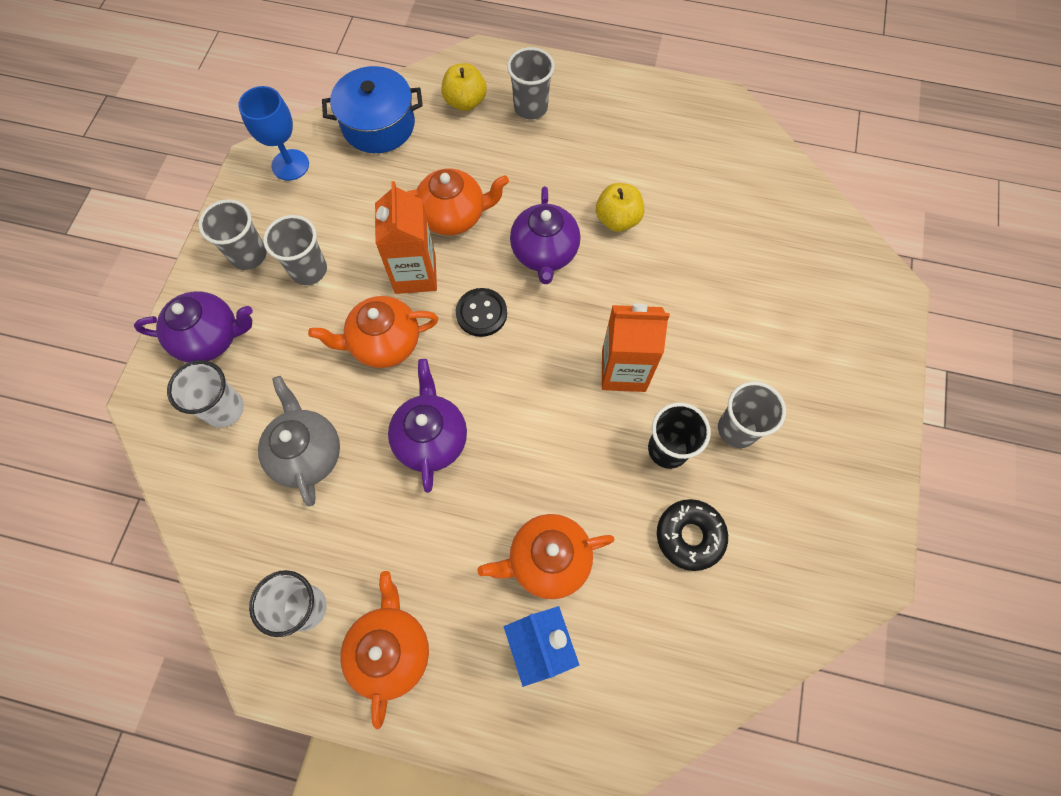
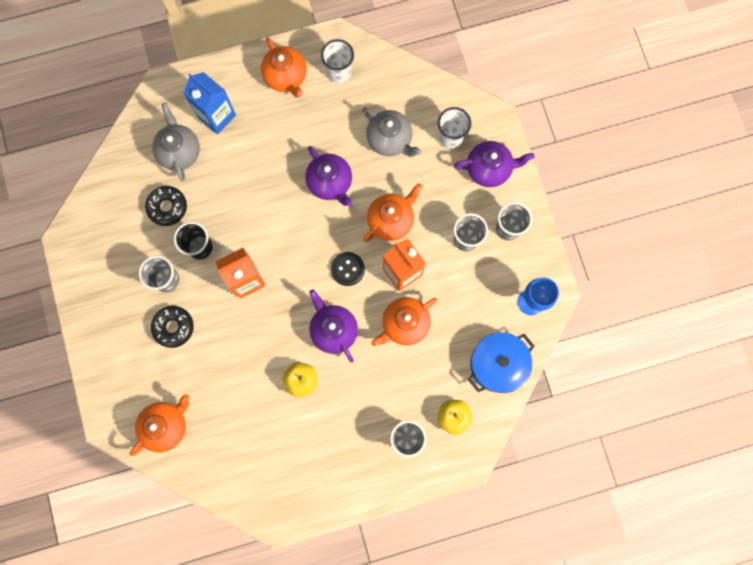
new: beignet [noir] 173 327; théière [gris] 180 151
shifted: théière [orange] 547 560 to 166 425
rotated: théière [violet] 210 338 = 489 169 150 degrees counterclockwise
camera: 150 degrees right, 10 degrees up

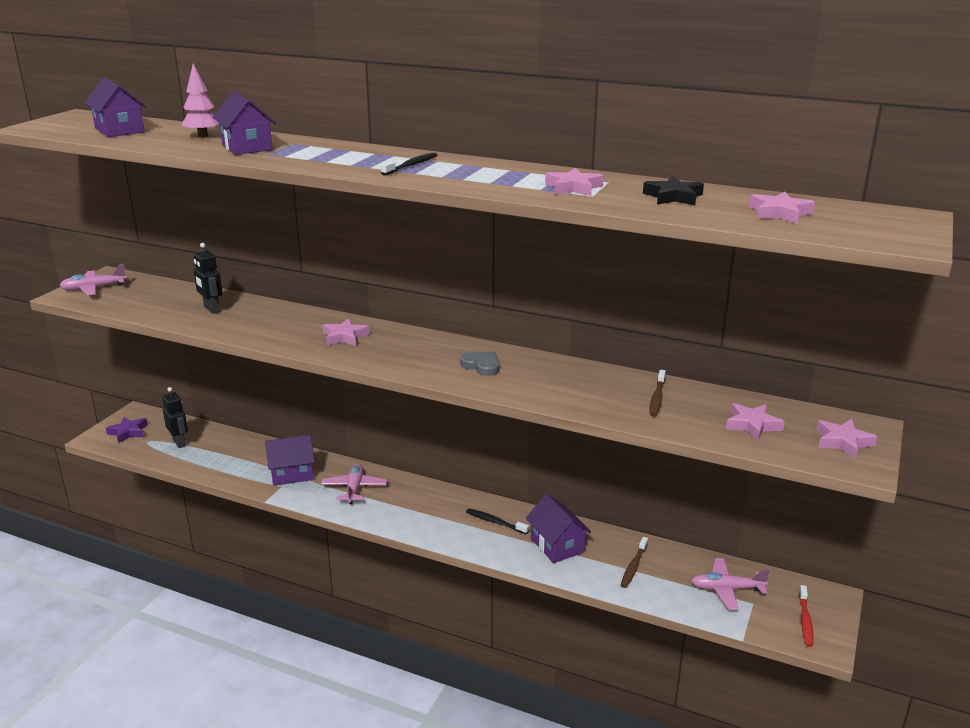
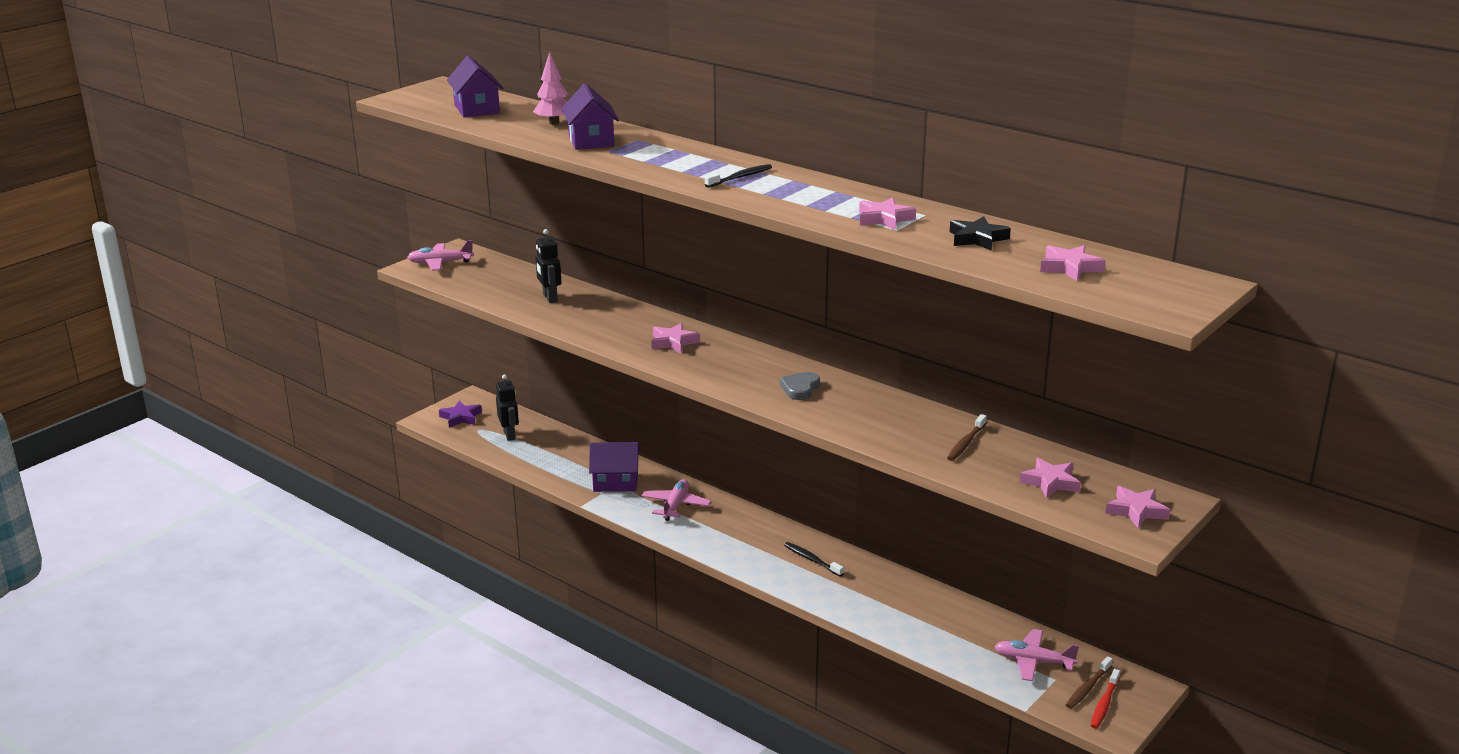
gone: maison [violet] 557 545
shifted: brosse à dents [marron] 633 566 to 1088 688
rotated: cœur [gris] 482 366 = 800 388 120 degrees counterclockwise
camera: 15 degrees right, 0 degrees up

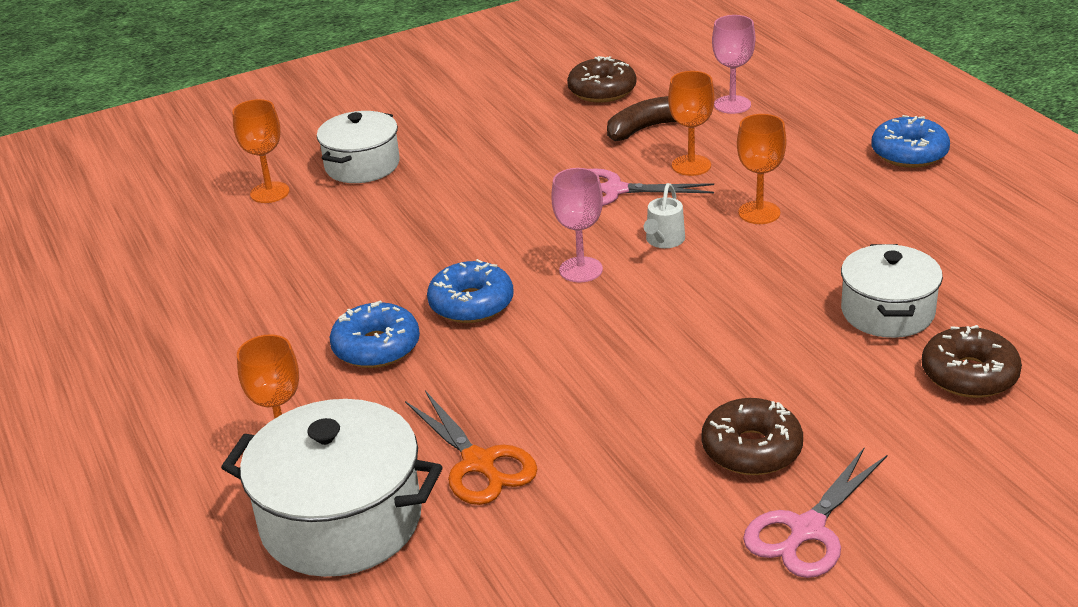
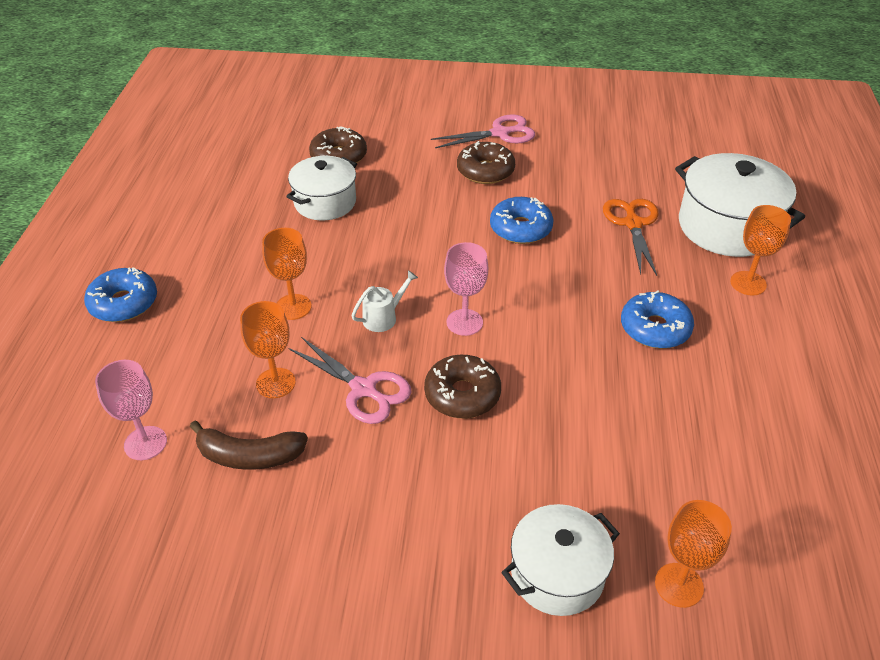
shifted: beignet [bleu] 471 304 to 520 228; beignet [marron] 602 91 to 462 394
camera: 150 degrees left, 10 degrees up

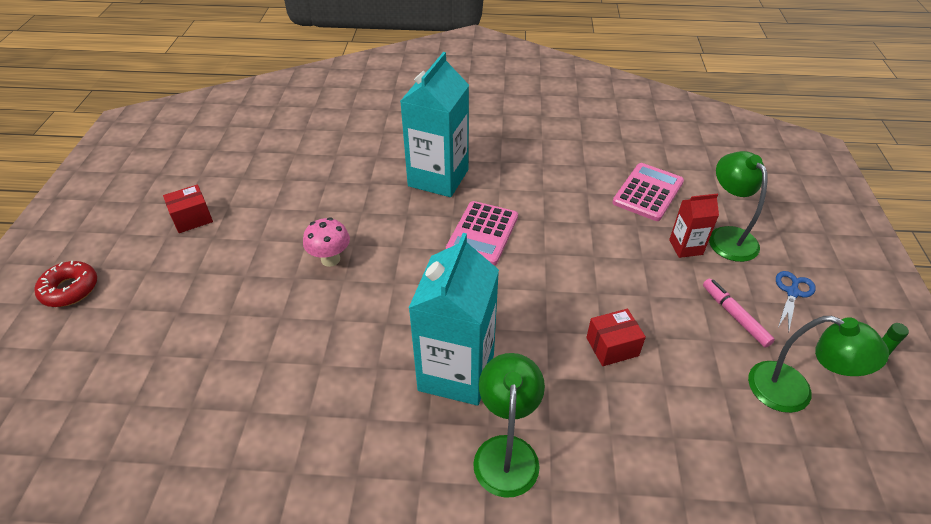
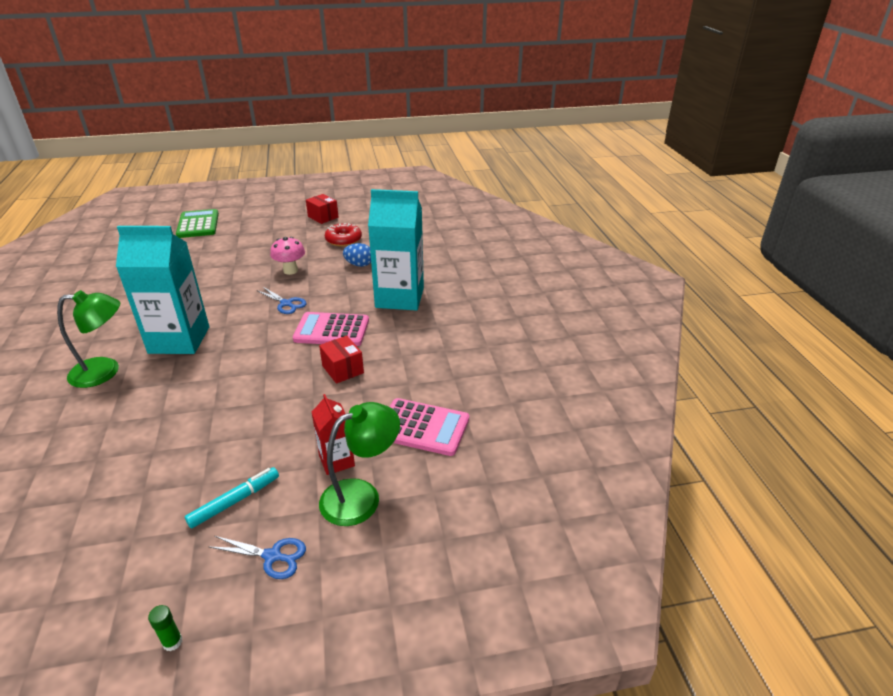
gone: lampe [vert] 793 392
new: calculatrice [vert] 198 224; ciseaux [bleu] 286 304; œuf [bleu] 359 265
shifted: beignet [rouge] 70 289 to 343 240; boîte [rouge] 612 346 to 343 369
repainted: feutre [rose] 734 316 to feutre [turquoise] 235 501
camera: 75 degrees right, 10 degrees down

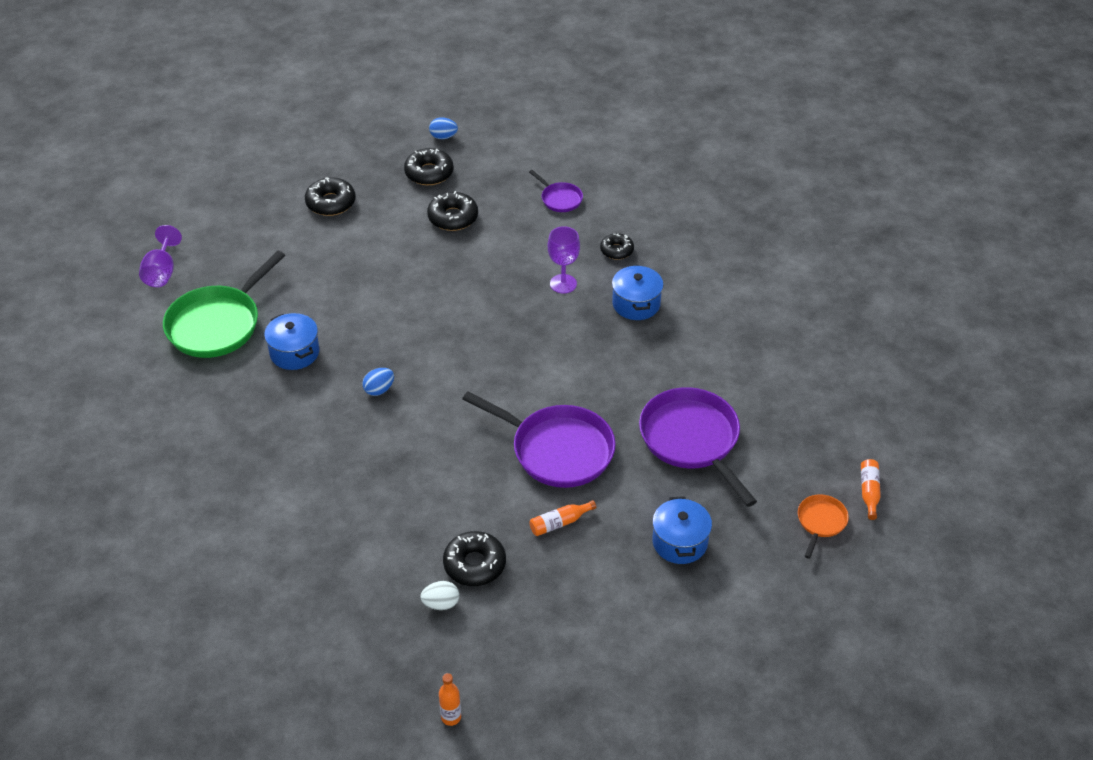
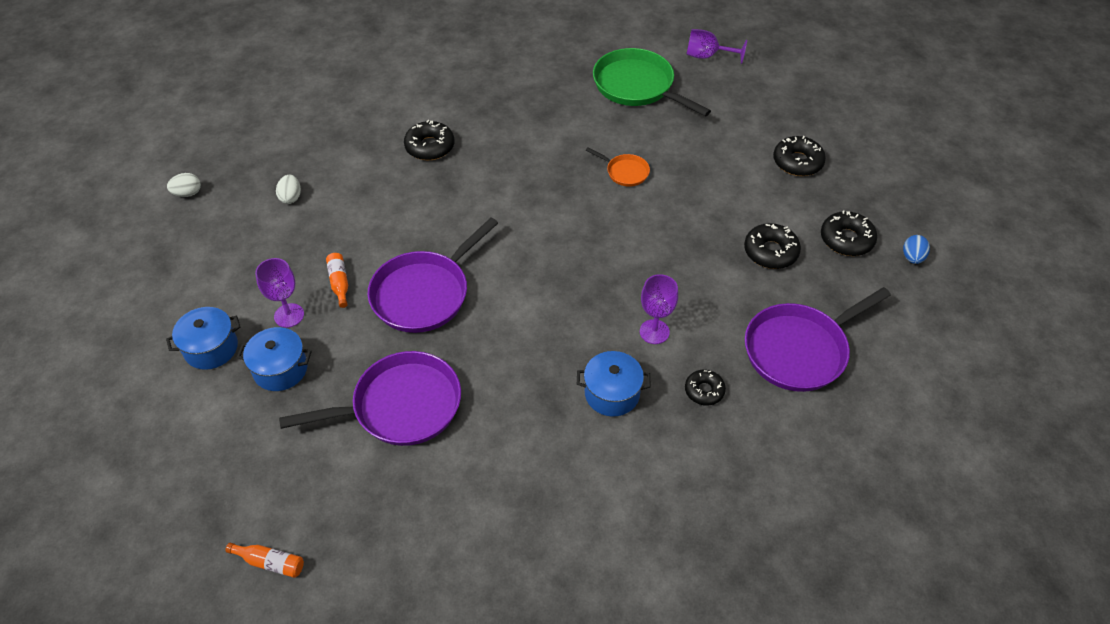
gone: œuf [bleu] 379 390
new: verre à pied [violet] 289 315
shifted: marmite [bleu] 294 352 to 211 348; beignet [noir] 474 564 to 430 147; poêle [orange] 820 522 to 625 172
swapped: bouteille [orange] 451 717 to œuf [blanc] 188 193
scaled: poêle [violet] 560 199 = 799 350 x2.07
camera: 100 degrees right, 5 degrees up

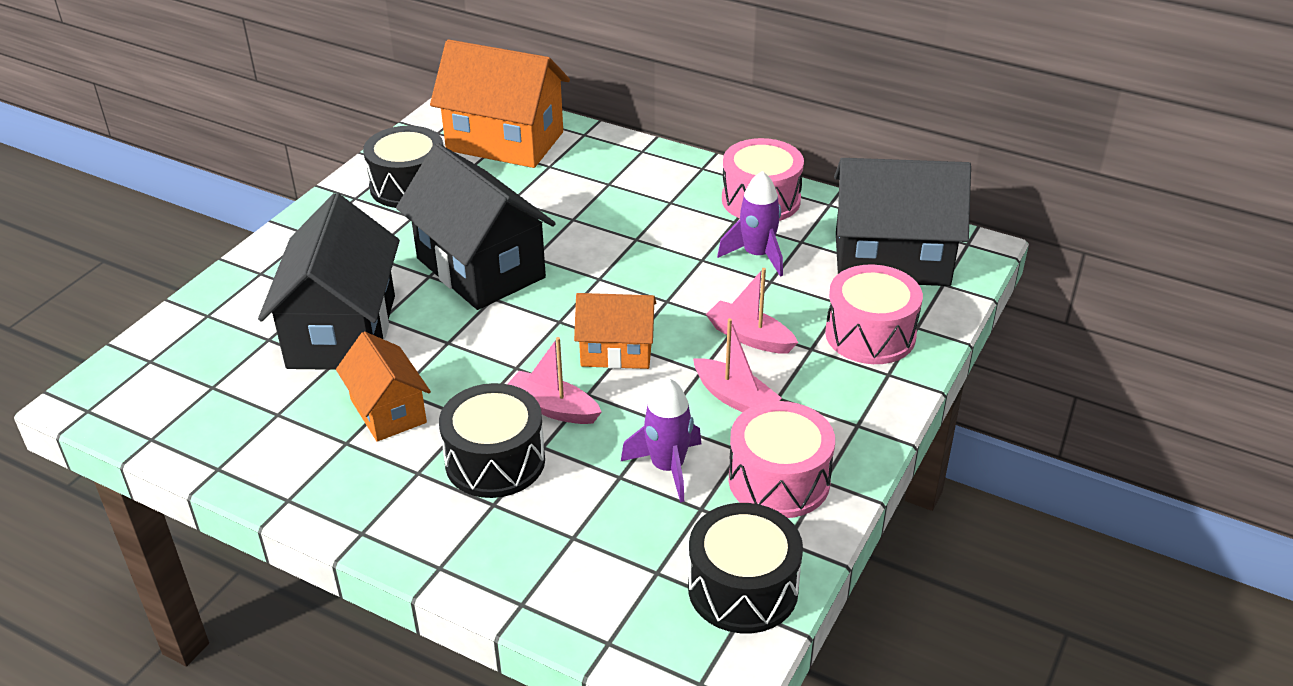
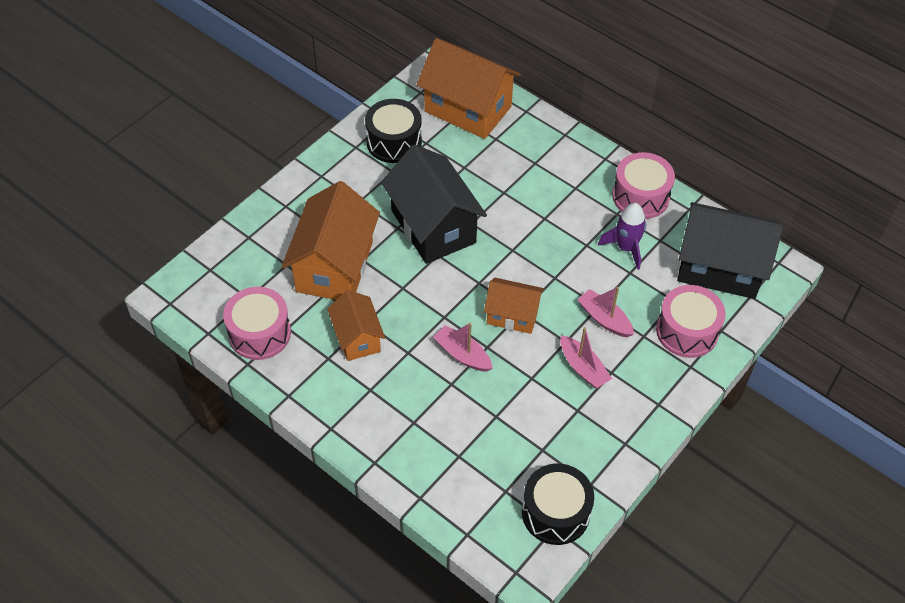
gone: tambour [noir] 495 461; fusée [violet] 667 467
shifted: tambour [rose] 779 480 to 259 333
repainted: maison [noir] 342 331 to maison [orange] 334 266
camera: 10 degrees right, 15 degrees up

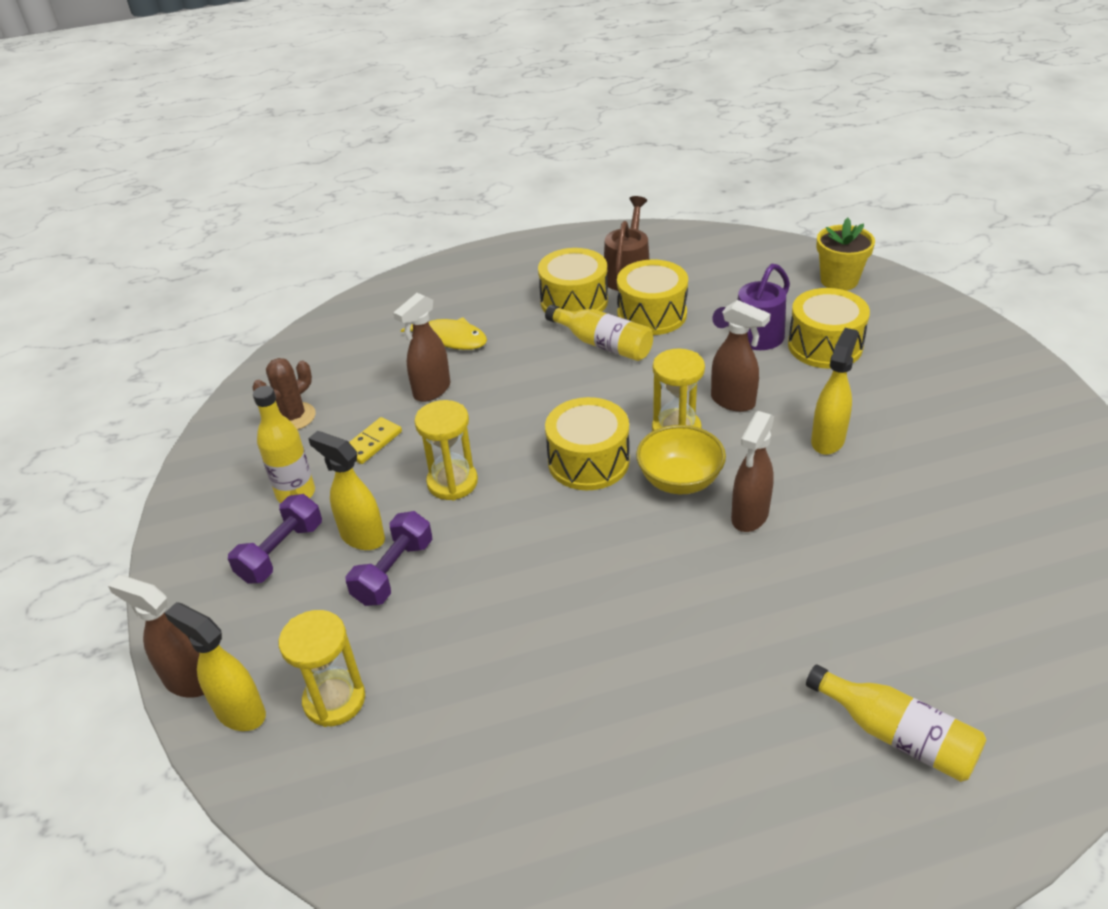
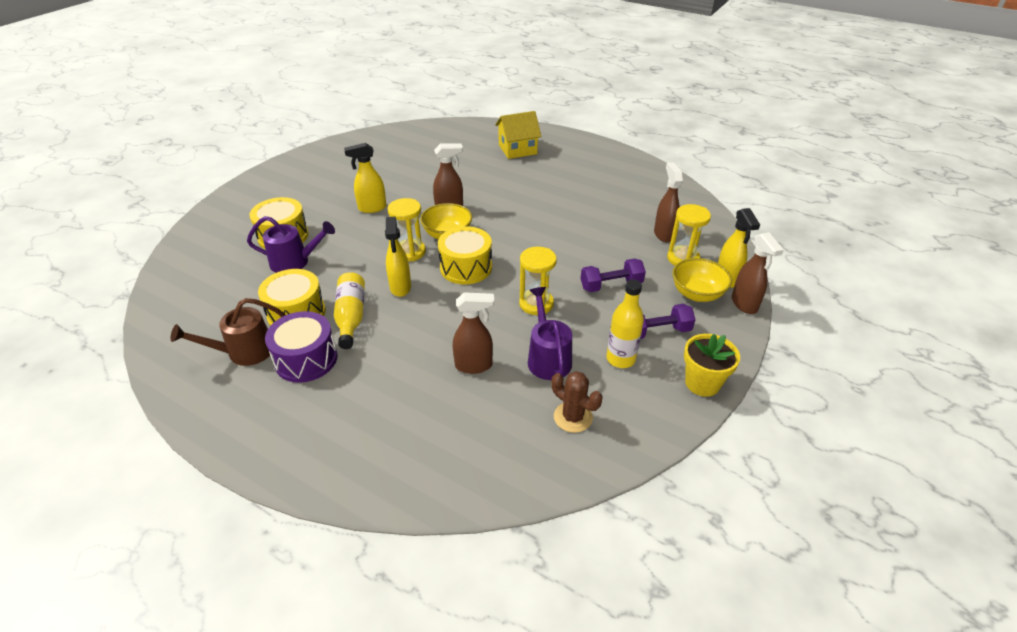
gone: poisson [jaune] 451 338
new: bol [jaune] 697 294
shifted: vaporisateur [jaune] 362 537 to 400 288; vaporisateur [marron] 733 402 to 663 234; pot de fleurs [jaune] 839 280 to 702 383
swapped: domino [jaune] 372 443 to arrosoir [violet] 547 358; bouteille [jaune] 897 735 to maison [jaune] 517 149
repainted: tambour [jaune] 574 301 to tambour [violet] 306 359
rotated: cactus [marron] 293 417 = 573 417 45 degrees clockwise
camera: 135 degrees left, 0 degrees up

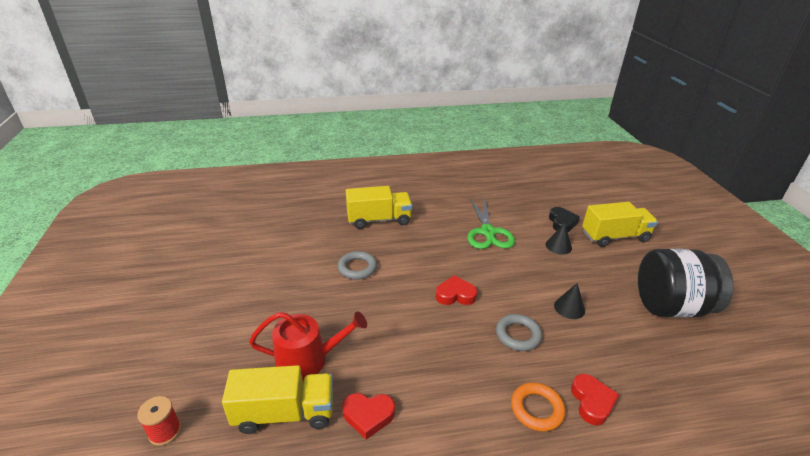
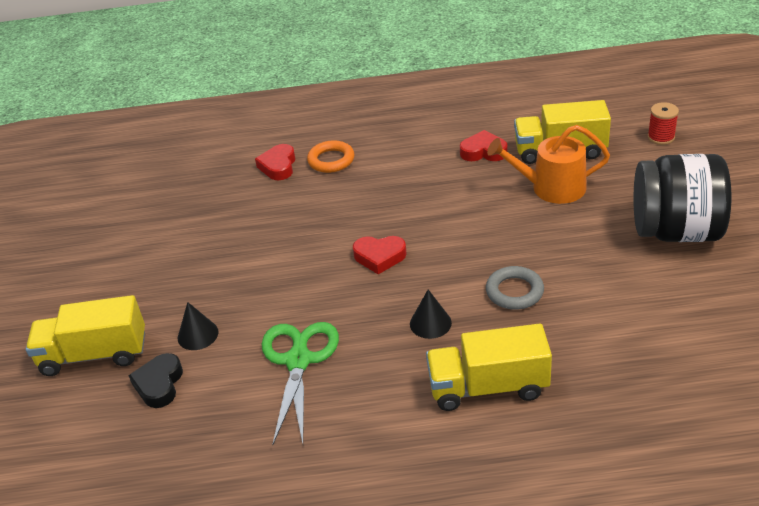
gone: anneau [gris] 518 335
shifted: cône [noir] 569 308 to 430 323; bocal [noir] 670 307 to 675 231
repainted: arrosoir [rouge] 308 360 to arrosoir [orange] 551 188
camera: 170 degrees left, 5 degrees up

